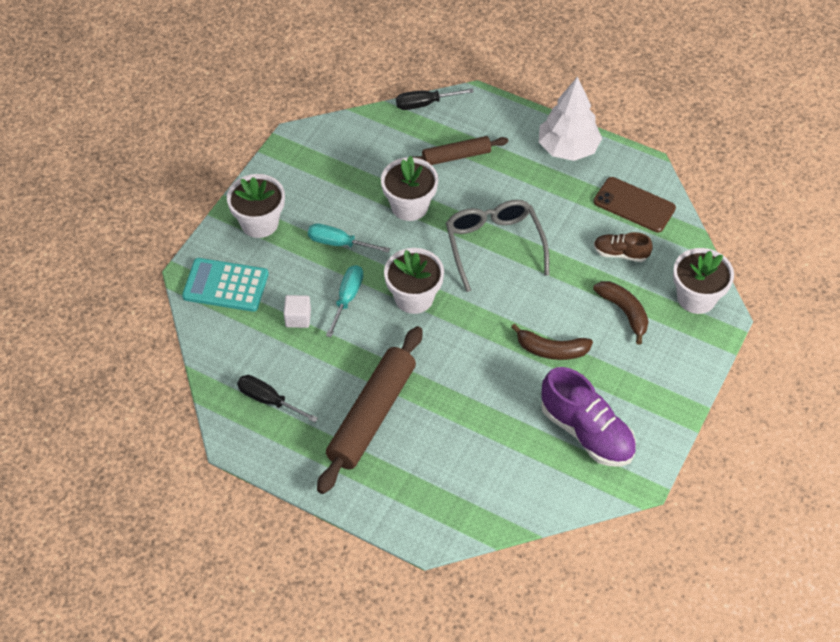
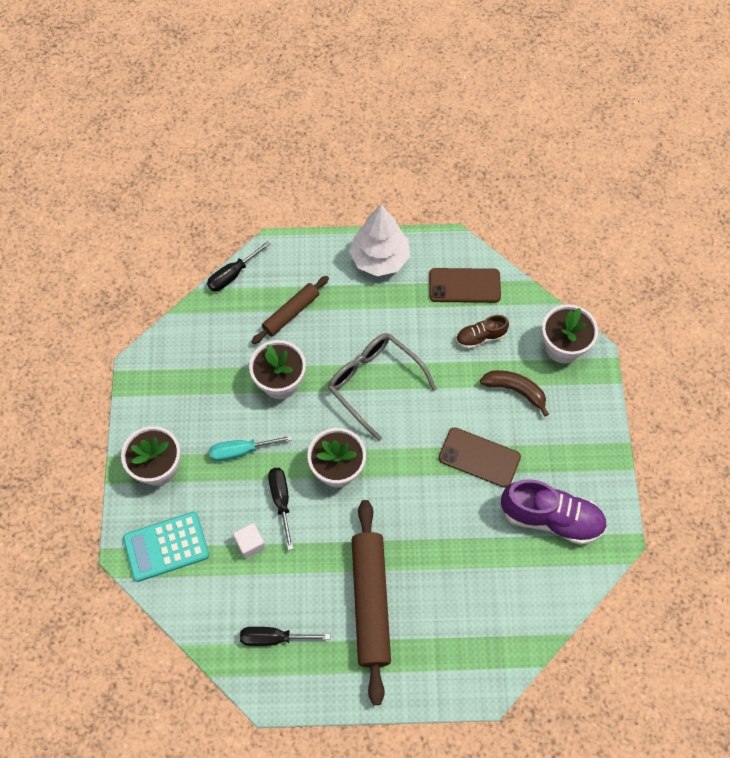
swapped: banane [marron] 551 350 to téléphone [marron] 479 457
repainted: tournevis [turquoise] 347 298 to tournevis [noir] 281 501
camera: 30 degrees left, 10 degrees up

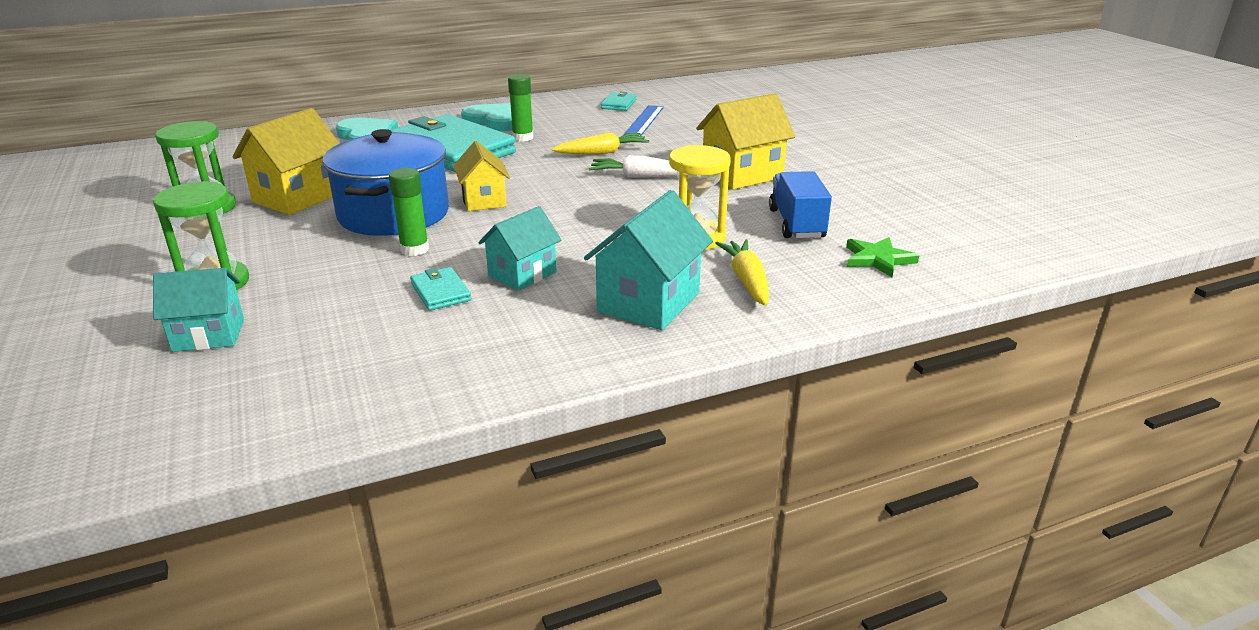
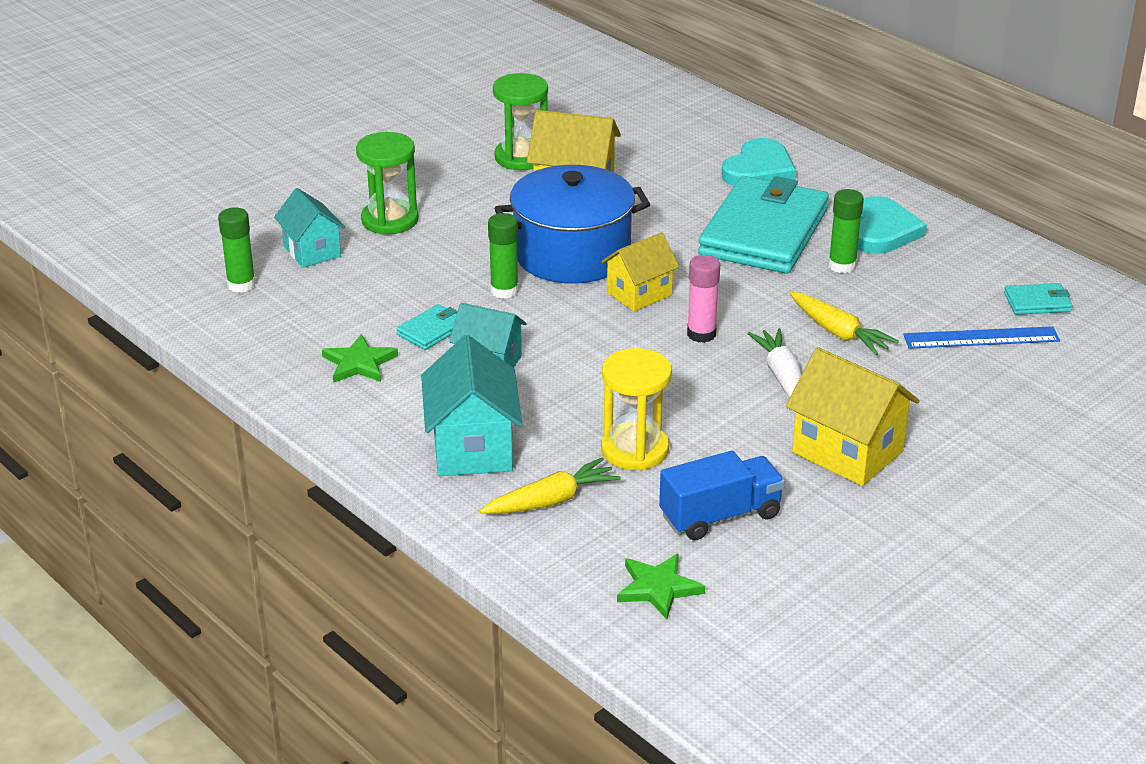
new: bâton de colle [vert] 241 285; étoile [vert] 359 363; bâton de colle [rose] 701 334
rotated: maison [turquoise] 649 302 = 472 448 75 degrees clockwise
camera: 70 degrees right, 5 degrees up

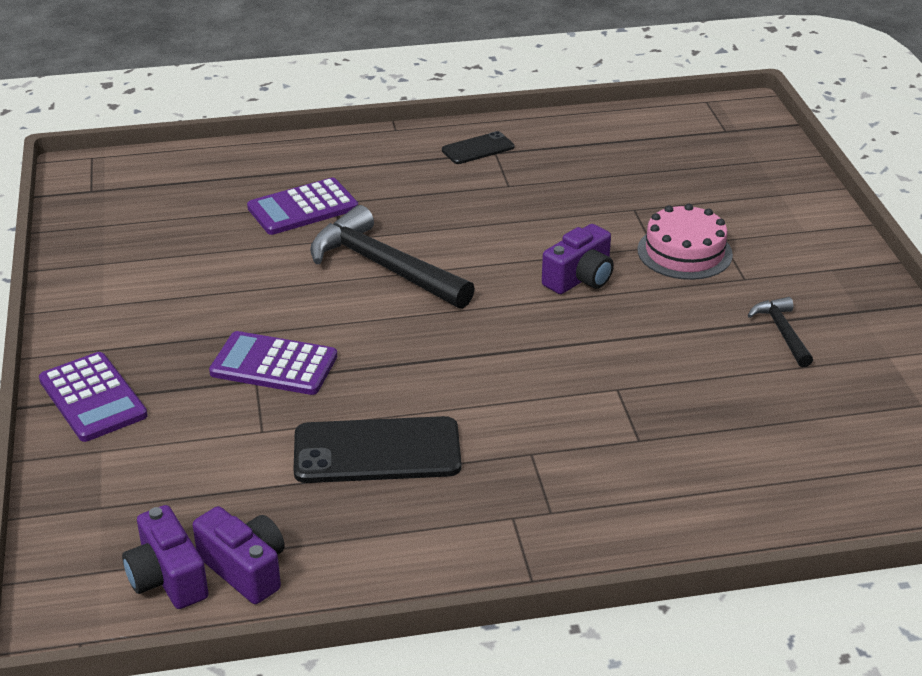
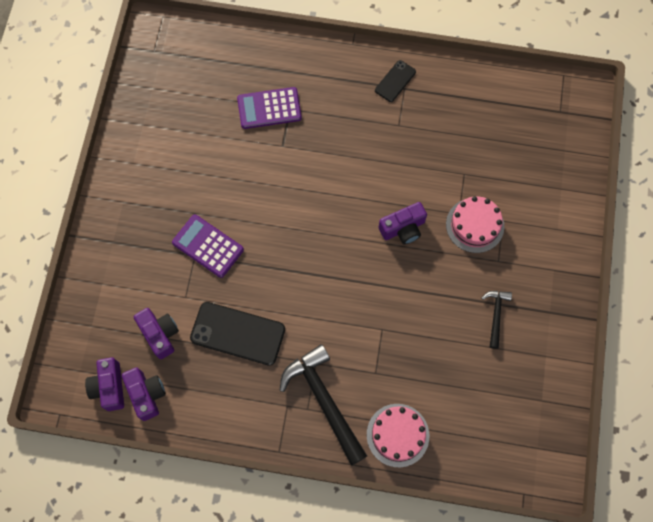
gone: calculatrice [violet] 93 398
new: appareil photo [violet] 160 334; gâteau [rose] 397 435
shifted: marteau [noir] 383 266 to 323 400
rotated: téléphone [noir] 478 149 = 395 81 45 degrees counterclockwise
camera: 20 degrees right, 35 degrees up

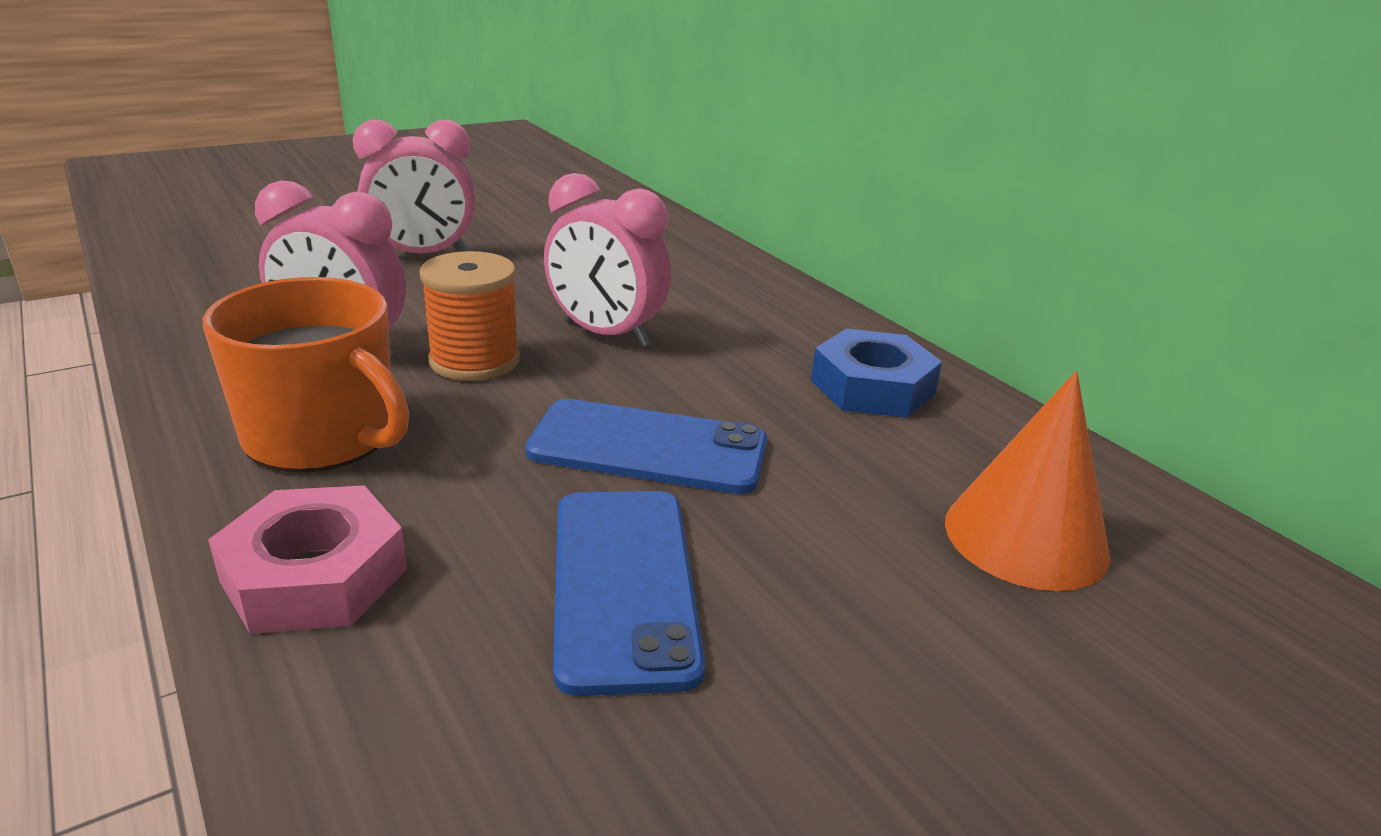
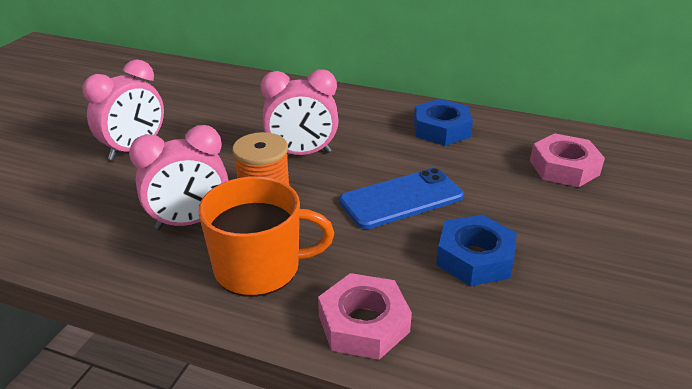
swapped: téléphone [bleu] 624 584 to écrou [bleu] 475 258; cône [orange] 1025 537 to écrou [rose] 564 167
camera: 35 degrees left, 5 degrees up

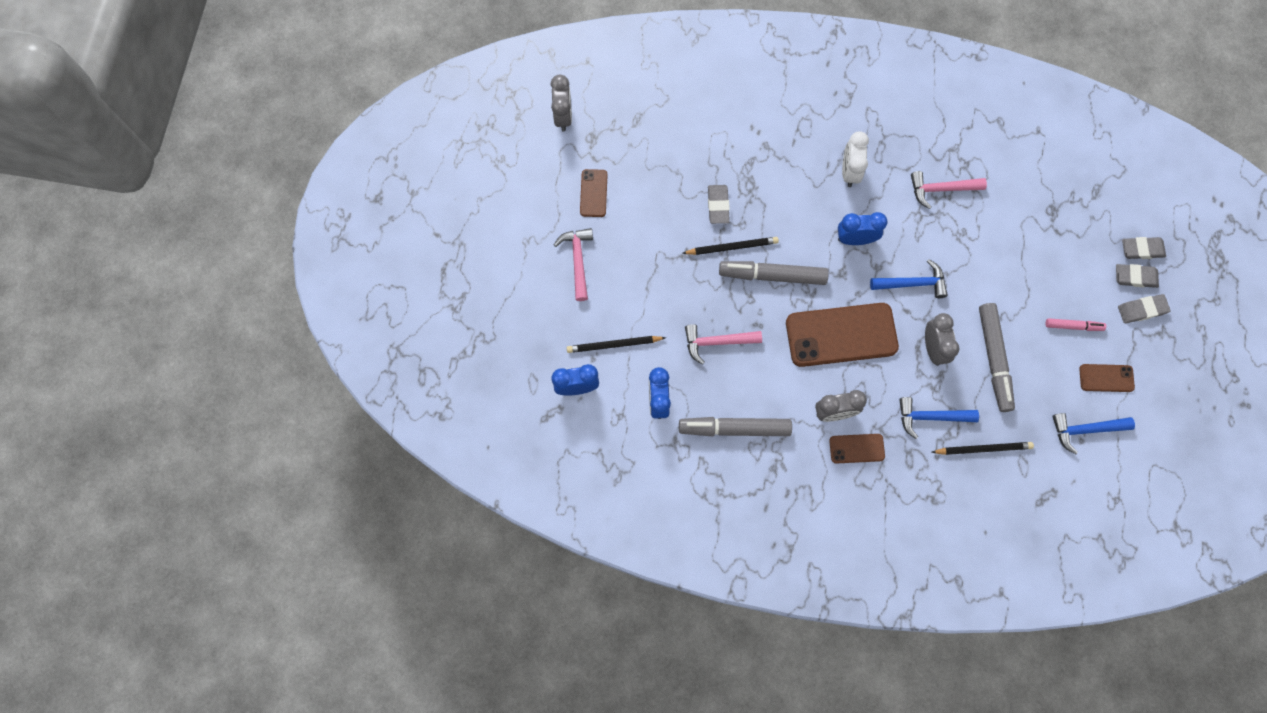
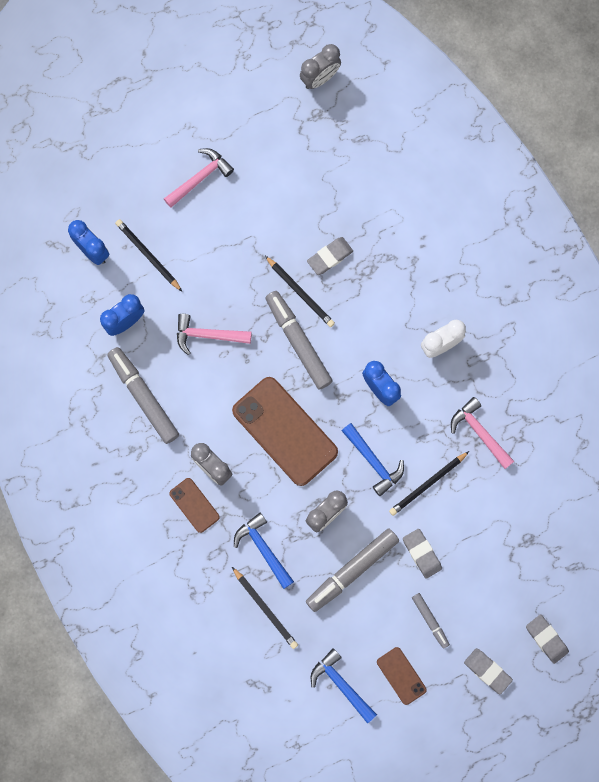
gone: téléphone [marron] 593 193
new: crayon [noir] 428 484
shifted: gomme [gris] 1135 277 to 422 553
repainted: feutre [rose] 1073 326 to feutre [gris] 430 620
rotated: marteau [rose] 717 342 = 208 335 45 degrees counterclockwise
camera: 55 degrees right, 5 degrees up

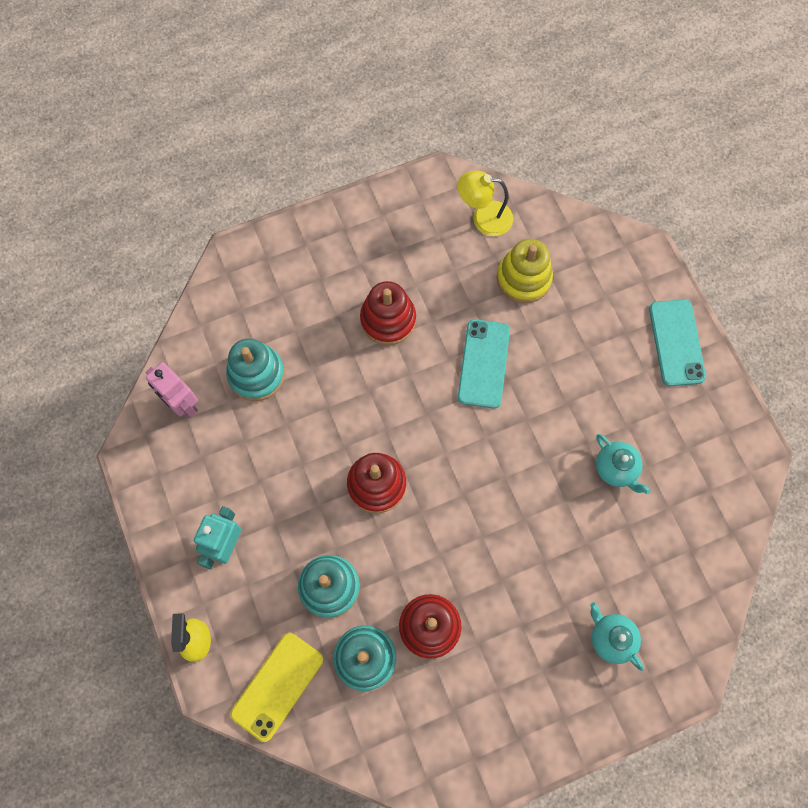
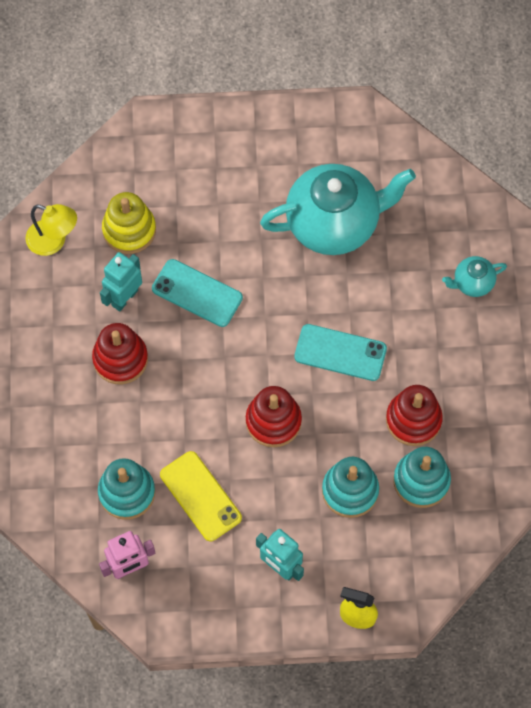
new: robot [turquoise] 124 298
shifted: téléphone [jaune] 277 686 to 200 496; téléphone [turquoise] 676 343 to 340 353
rotated: lampe [jaune] 483 218 = 53 241 90 degrees counterclockwise
scaled: théière [turquoise] 616 469 = 334 223 x2.26
camera: 70 degrees left, 5 degrees down

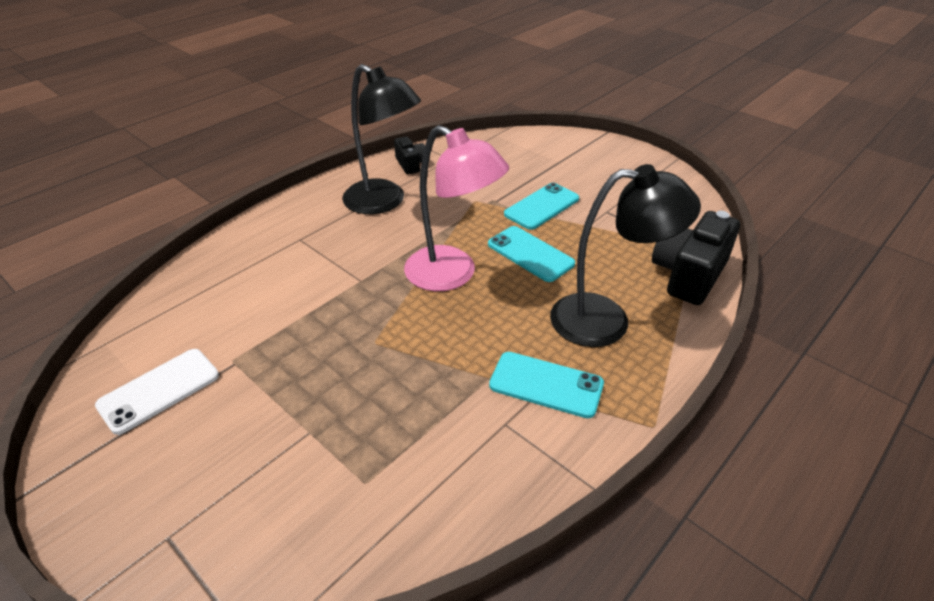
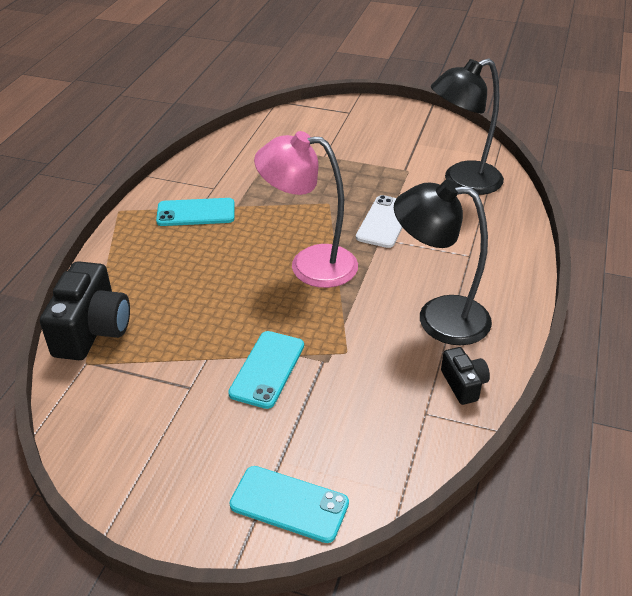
shifted: téléphone [blanc] 159 390 to 384 222; téléphone [turquoise] 530 254 to 289 504; lampe [noir] 606 320 to 462 182
rotated: appareil photo [noir] 411 164 = 463 384 150 degrees counterclockwise
camera: 155 degrees right, 0 degrees up

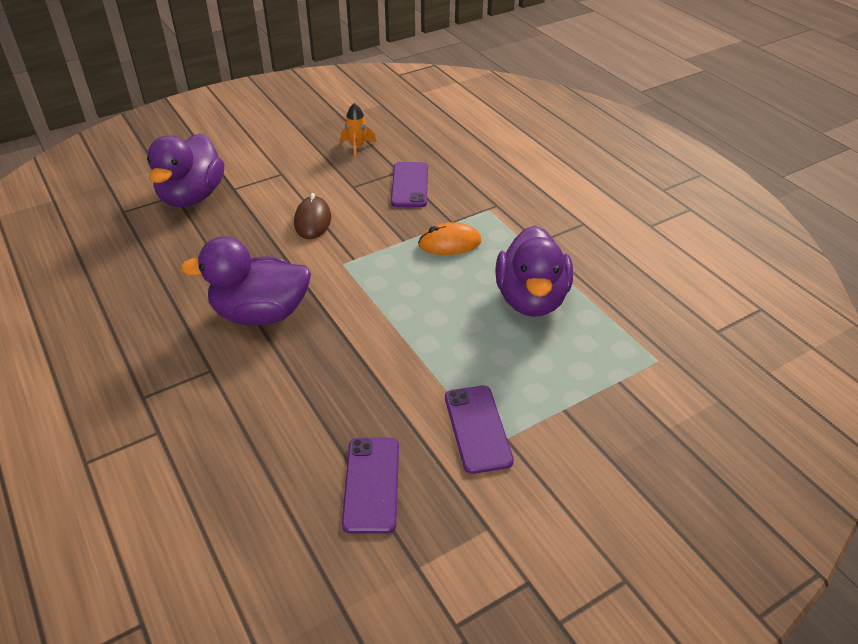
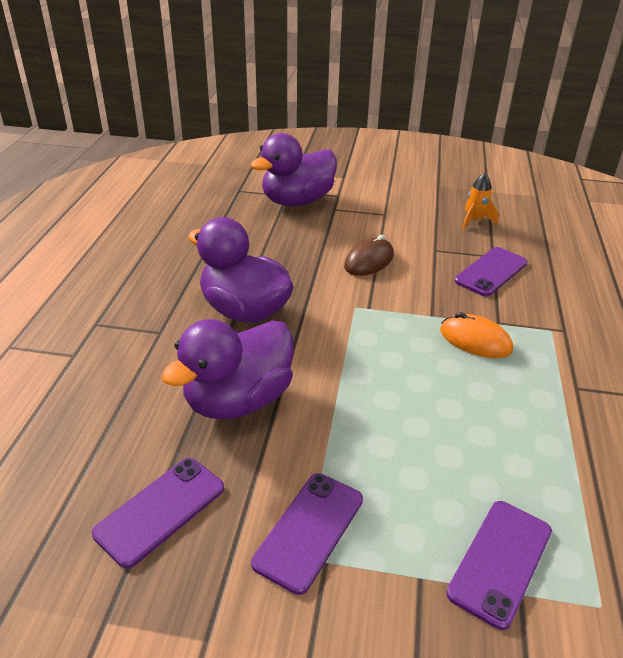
new: téléphone [violet] 500 561
shifted: canard [violet] 531 299 to 238 400
camera: 40 degrees right, 5 degrees down

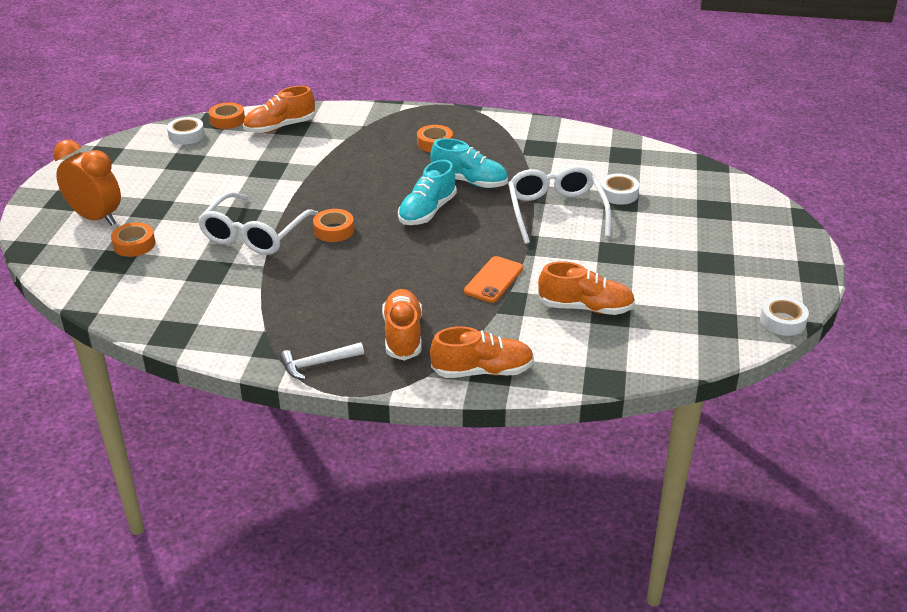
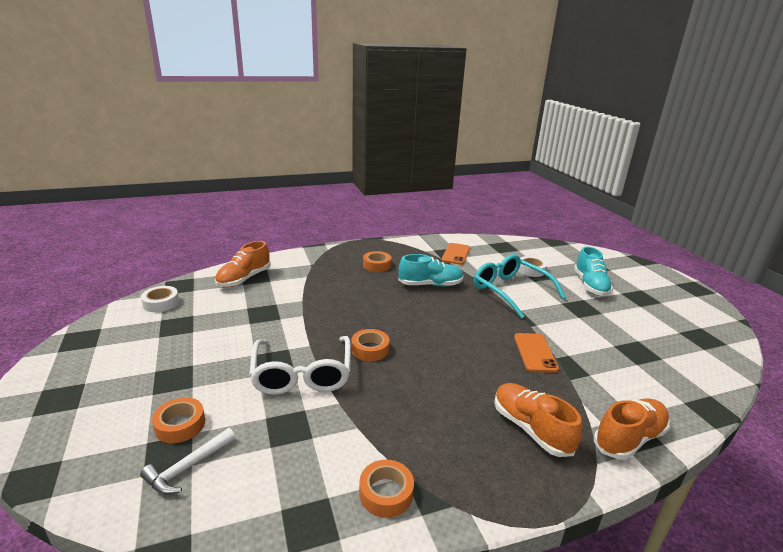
gone: réveil [orange] 96 218; chaussure [orange] 585 308; ruban adhésif [blanc] 782 321
new: téléphone [orange] 455 254
shifted: ruban adhésif [orange] 227 120 to 386 493; marteau [blanc] 317 364 to 187 467; chaussure [turquoise] 427 211 to 590 285
repainted: lunettes [blanc] 556 212 to lunettes [turquoise] 511 291
camera: 30 degrees left, 10 degrees down

